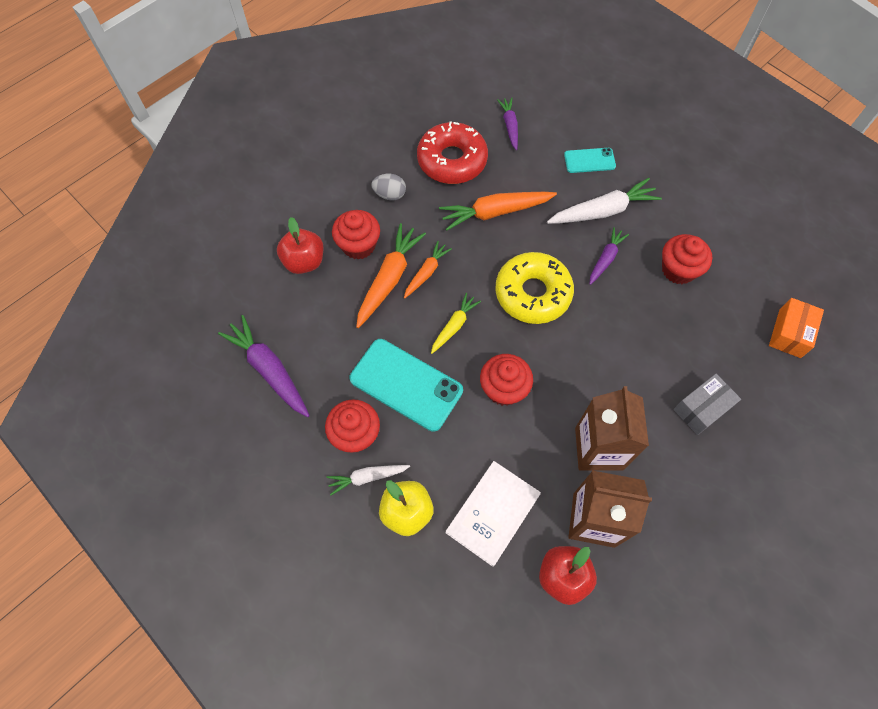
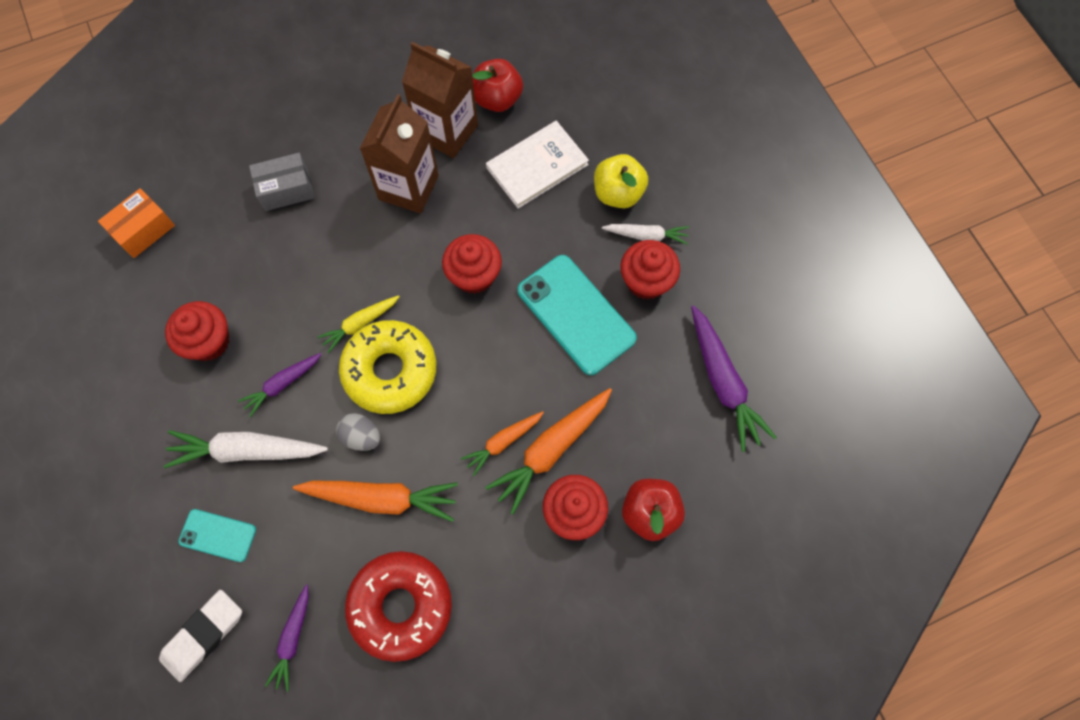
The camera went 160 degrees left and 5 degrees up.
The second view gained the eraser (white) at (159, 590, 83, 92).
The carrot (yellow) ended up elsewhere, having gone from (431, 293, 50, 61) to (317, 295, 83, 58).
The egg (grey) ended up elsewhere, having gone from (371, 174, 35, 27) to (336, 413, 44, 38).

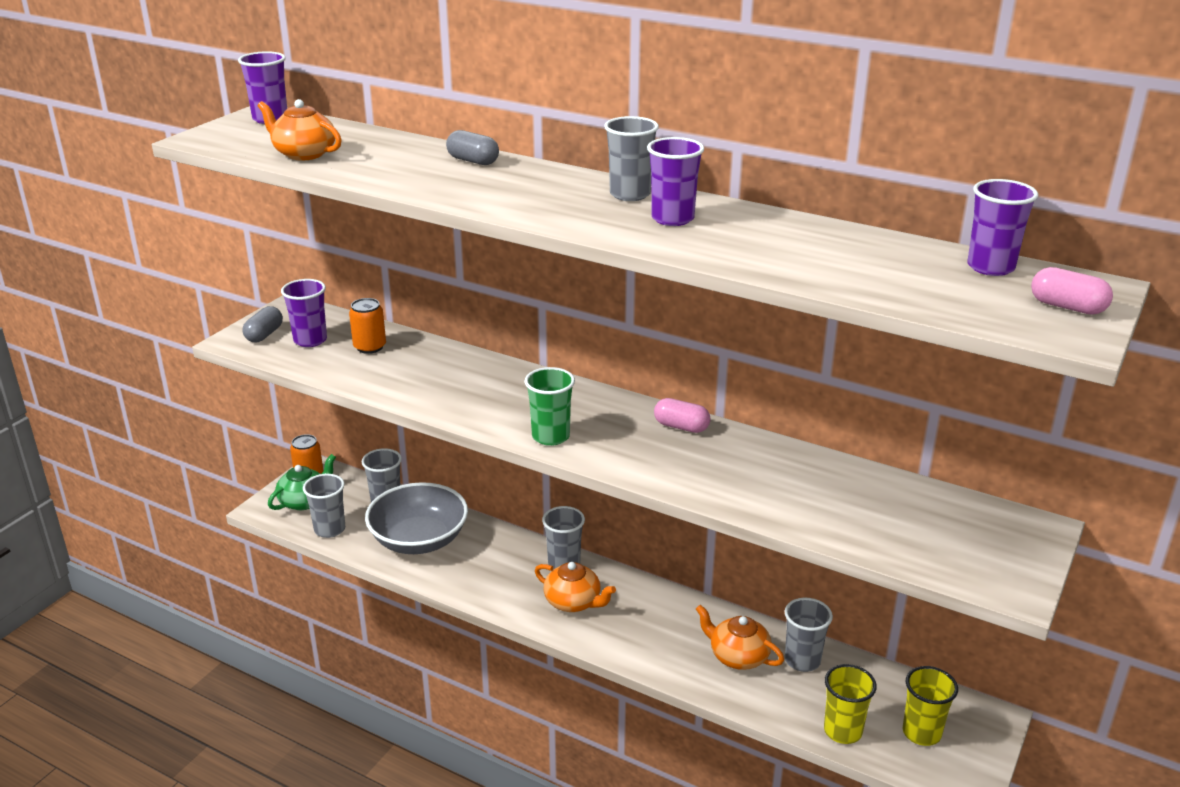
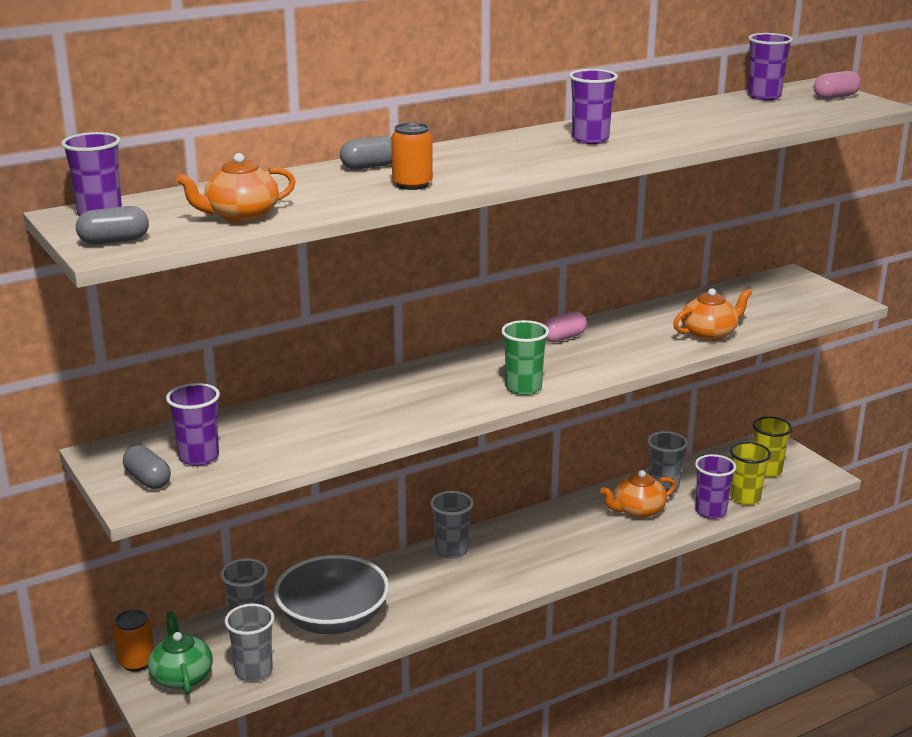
The camera went 60 degrees left and 5 degrees down.
The second view gained the capsule (grey) at (76, 206, 73, 39).
The can (orange) ended up elsewhere, having gone from (349, 298, 37, 56) to (391, 123, 42, 67).
The teapot (orange) ended up elsewhere, having gone from (535, 562, 81, 50) to (673, 288, 79, 53).
The second view gained the cup (purple) at (695, 454, 41, 65).
The second view lost the cup (grey) at (604, 116, 55, 85).

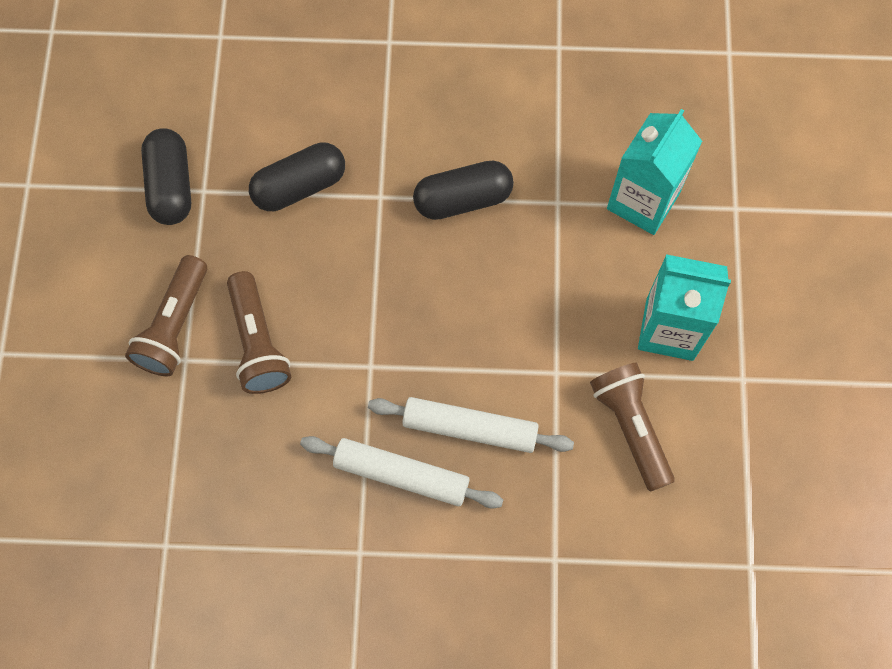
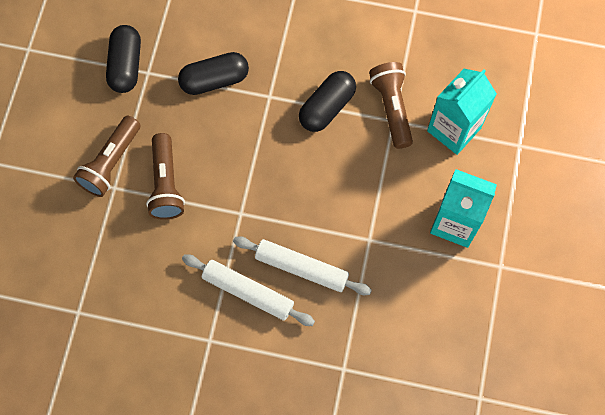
The camera went 10 degrees right and 0 degrees up.
The capsule (black) at (413, 161, 101, 59) ended up facing another way, 45 degrees counterclockwise from before.
The flashlight (brown) ended up elsewhere, having gone from (590, 363, 85, 129) to (369, 62, 44, 87).

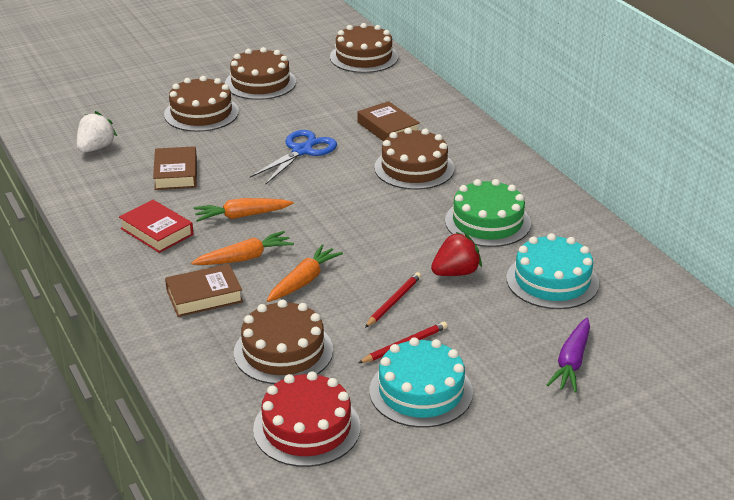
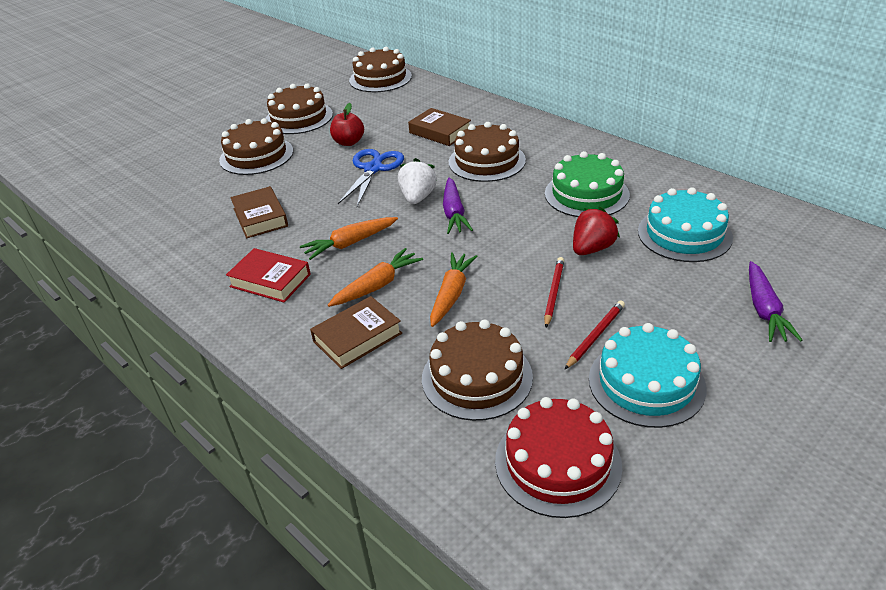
The camera went 15 degrees left and 5 degrees up.
The second view gained the apple (red) at (330, 103, 34, 43).
The strawberry (white) ended up elsewhere, having gone from (77, 111, 40, 42) to (398, 158, 39, 46).
The second view gained the carrot (purple) at (443, 178, 30, 56).

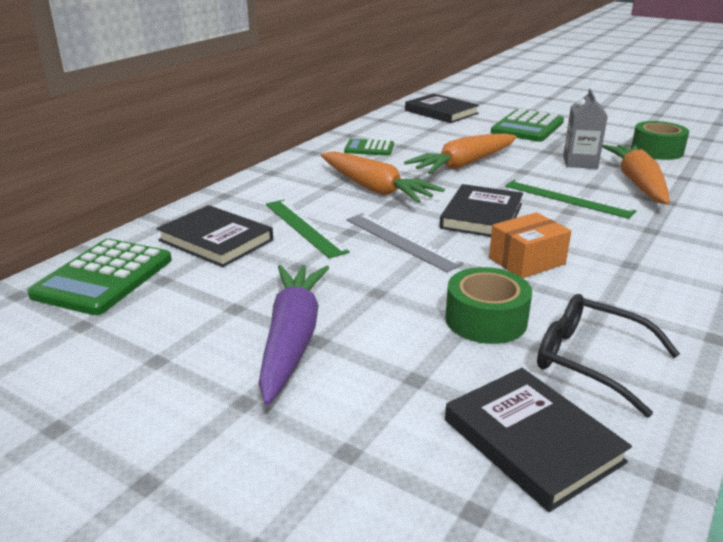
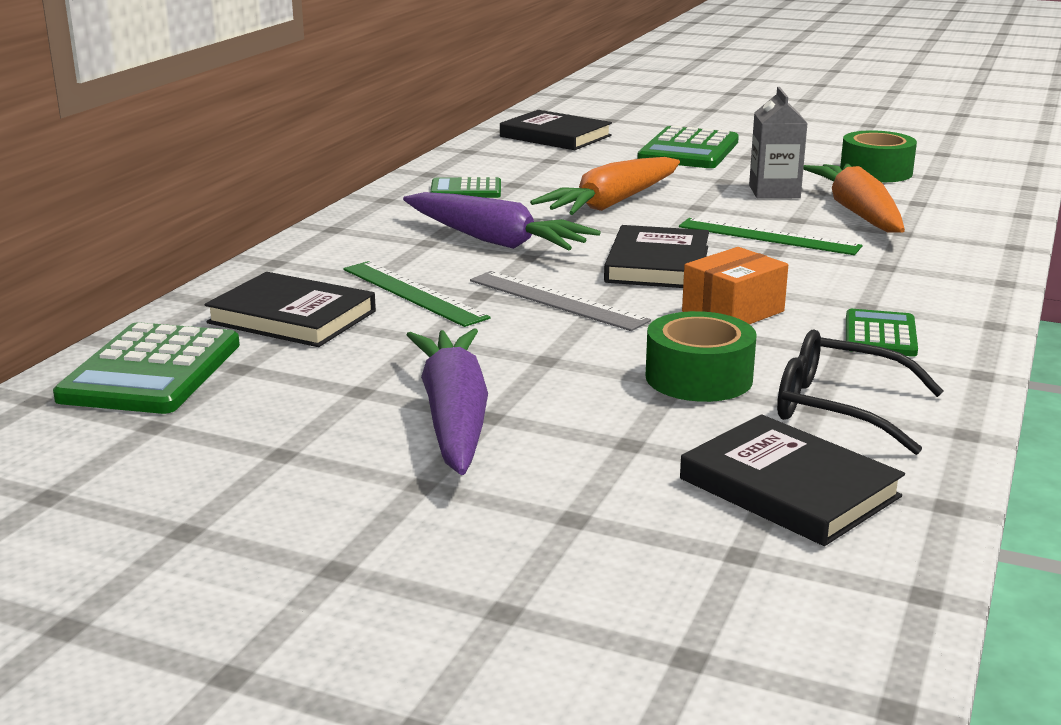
The camera went 10 degrees left and 5 degrees down.
What was the carrot (orange) at (321, 151, 124, 52) turned into the carrot (purple) at (403, 192, 198, 59).
The second view gained the calculator (green) at (846, 309, 72, 48).

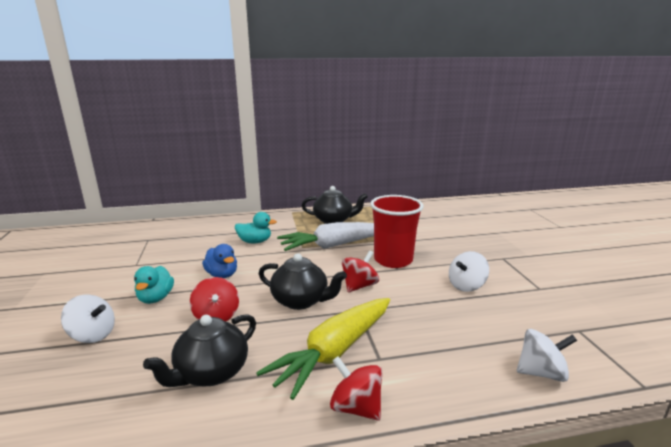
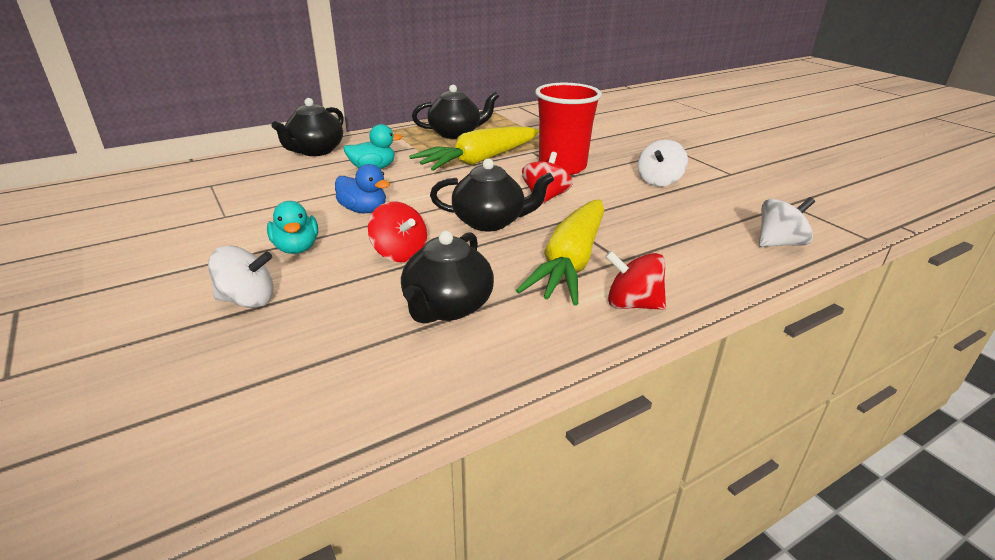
The camera went 20 degrees left and 10 degrees up.
The second view gained the teapot (black) at (272, 98, 72, 58).
What was the carrot (white) at (277, 222, 97, 29) turned into the carrot (yellow) at (409, 127, 130, 44).

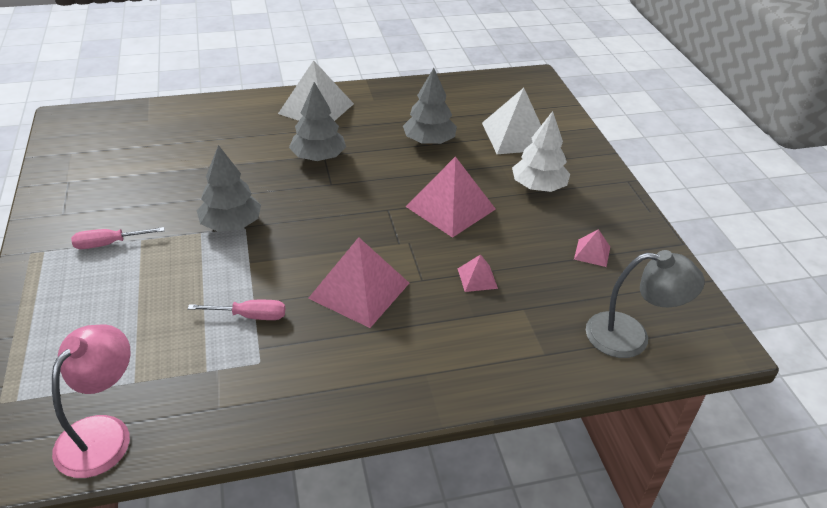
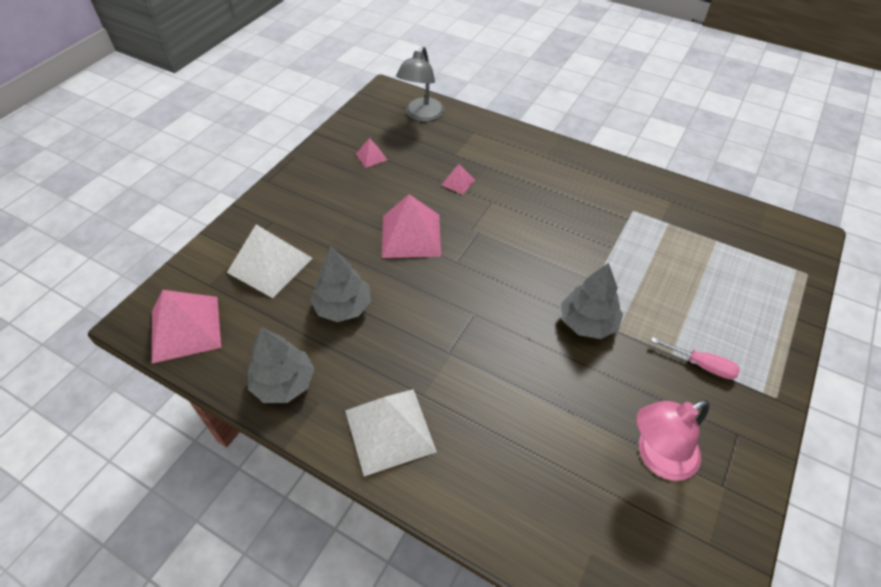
The camera went 135 degrees left and 10 degrees up.
The pyramid (pink) ended up elsewhere, having gone from (308, 237, 101, 91) to (152, 290, 69, 73).
The tree (grey) ended up elsewhere, having gone from (289, 82, 57, 79) to (248, 327, 67, 76).
The lamp (grey) at (586, 250, 119, 108) ended up facing another way, 120 degrees counterclockwise from before.
The lamp (pink) ended up elsewhere, having gone from (52, 324, 79, 154) to (636, 400, 74, 81).
The second view lost the screwdriver (pink) at (188, 300, 97, 20).
The second view lost the tree (white) at (512, 111, 58, 81).

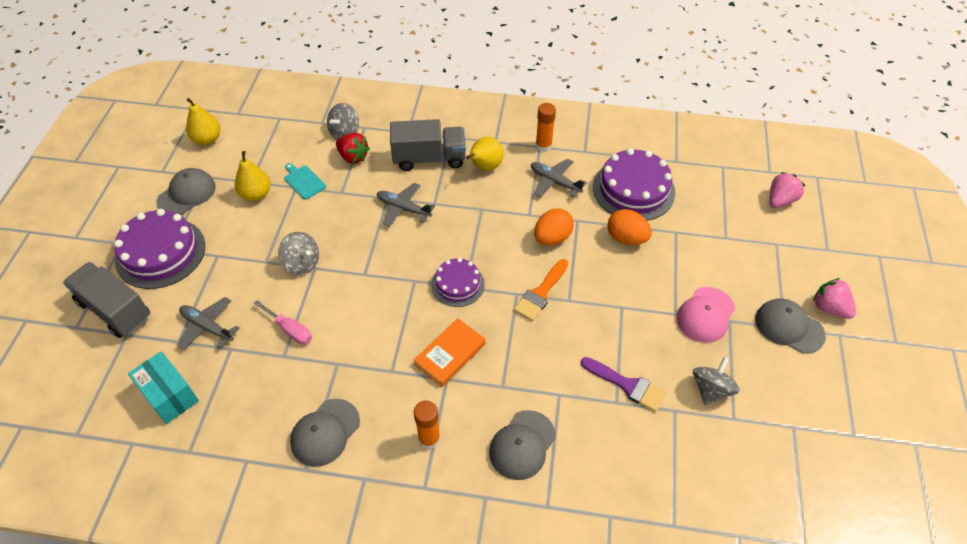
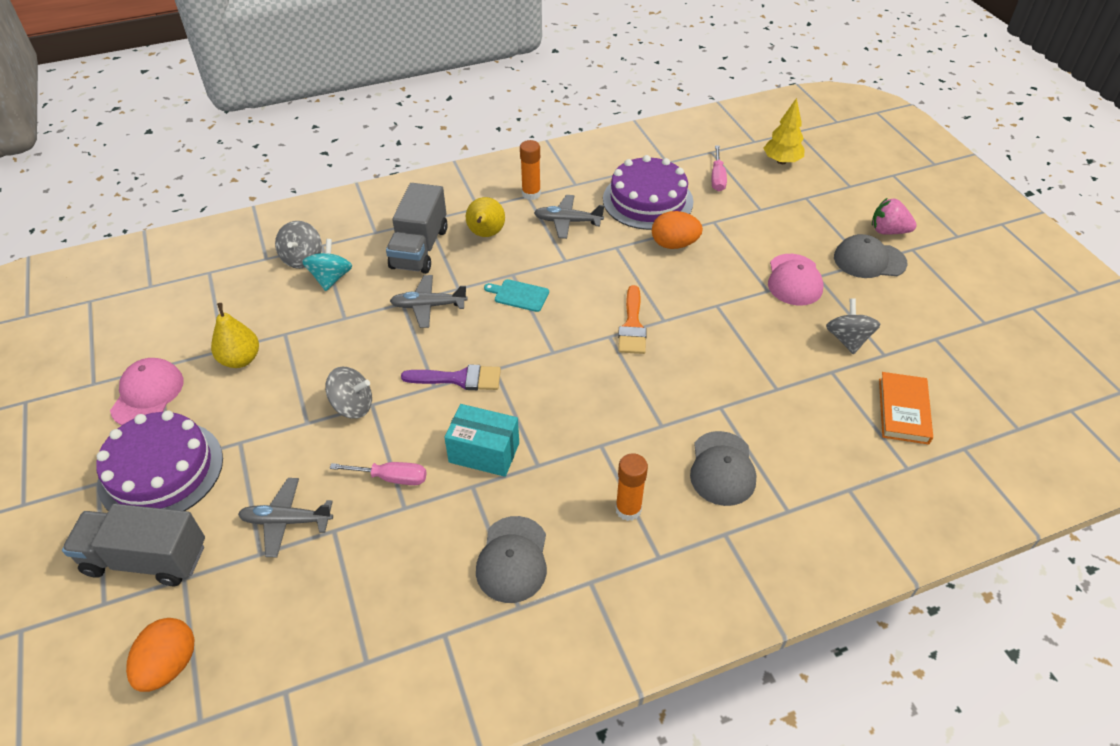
The camera went 30 degrees left and 5 degrees down.
What was the cap (grey) at (157, 168, 59, 47) turned into the cap (pink) at (110, 358, 74, 67).
The egg (orange) ended up elsewhere, having gone from (534, 209, 40, 36) to (126, 618, 68, 74).
Where the strawberry (red) stood at (336, 133, 34, 31), the spinning top (turquoise) came to stand at (302, 239, 50, 52).
The truck (grey) at (390, 119, 76, 52) ended up facing another way, 135 degrees clockwise from before.
The brush (purple) ended up elsewhere, having gone from (581, 357, 86, 55) to (401, 364, 100, 26).
The box (turquoise) ended up elsewhere, having gone from (128, 351, 71, 73) to (444, 404, 75, 73).
The cutting board (turquoise) ended up elsewhere, having gone from (284, 163, 42, 37) to (484, 279, 65, 33).
The second view gained the screwdriver (pink) at (712, 145, 15, 46).
Where the strawberry (pink) stood at (769, 172, 36, 36), the tree (yellow) came to stand at (764, 98, 40, 66).
The book (orange) ended up elsewhere, having gone from (414, 318, 72, 69) to (879, 372, 54, 73).
The second view lost the pear (yellow) at (186, 98, 34, 47).
The second view lost the cake (purple) at (431, 258, 54, 49).

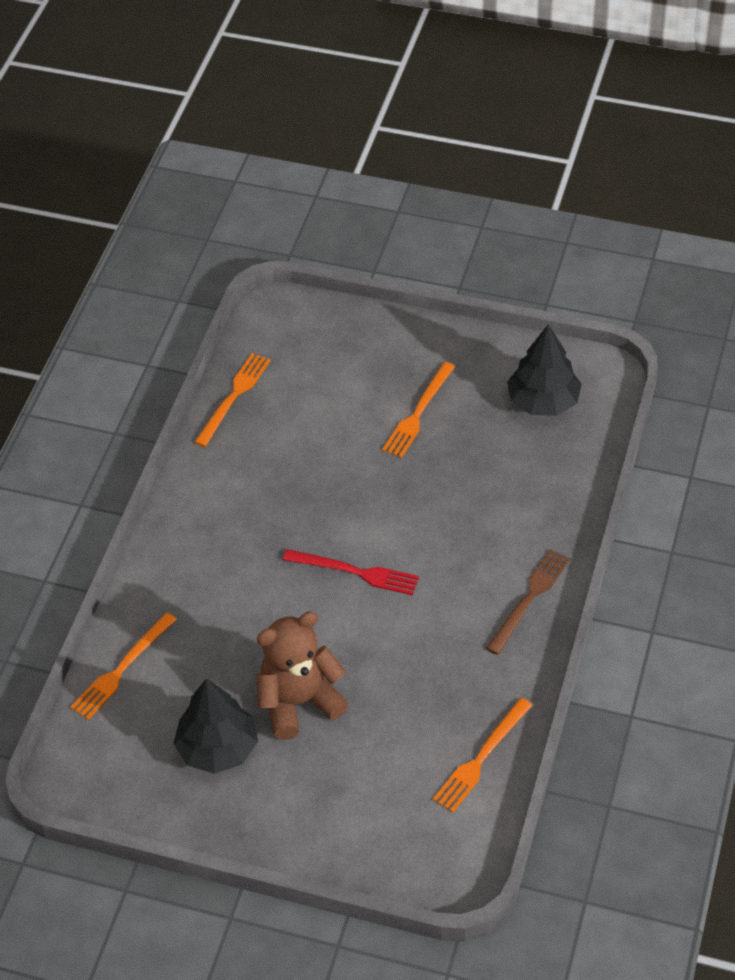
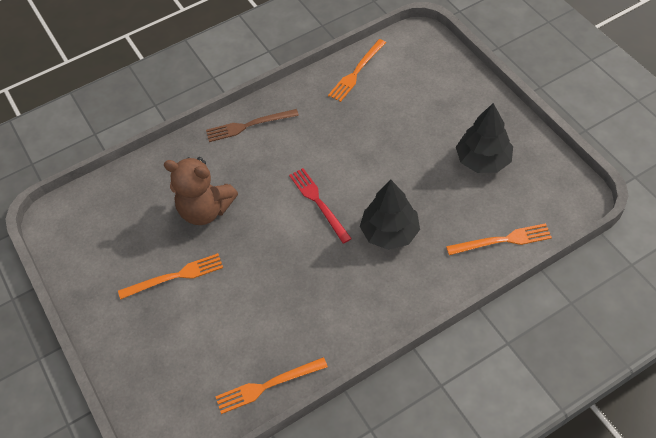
The camera went 135 degrees left and 5 degrees up.
The teddy bear (brown) ended up elsewhere, having gone from (257, 612, 92, 128) to (164, 157, 74, 68).
The fork (orange) at (433, 698, 99, 115) ended up facing another way, 135 degrees clockwise from before.
The tree (black) ended up elsewhere, having gone from (507, 324, 75, 92) to (360, 179, 60, 71).

